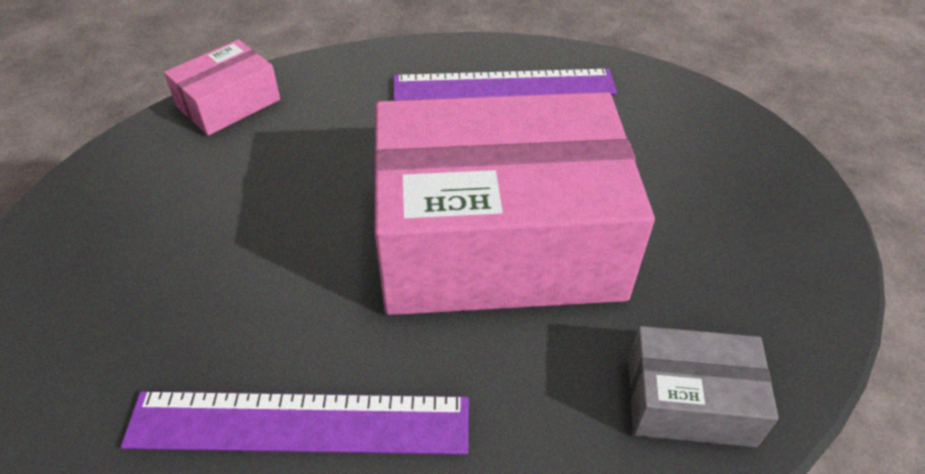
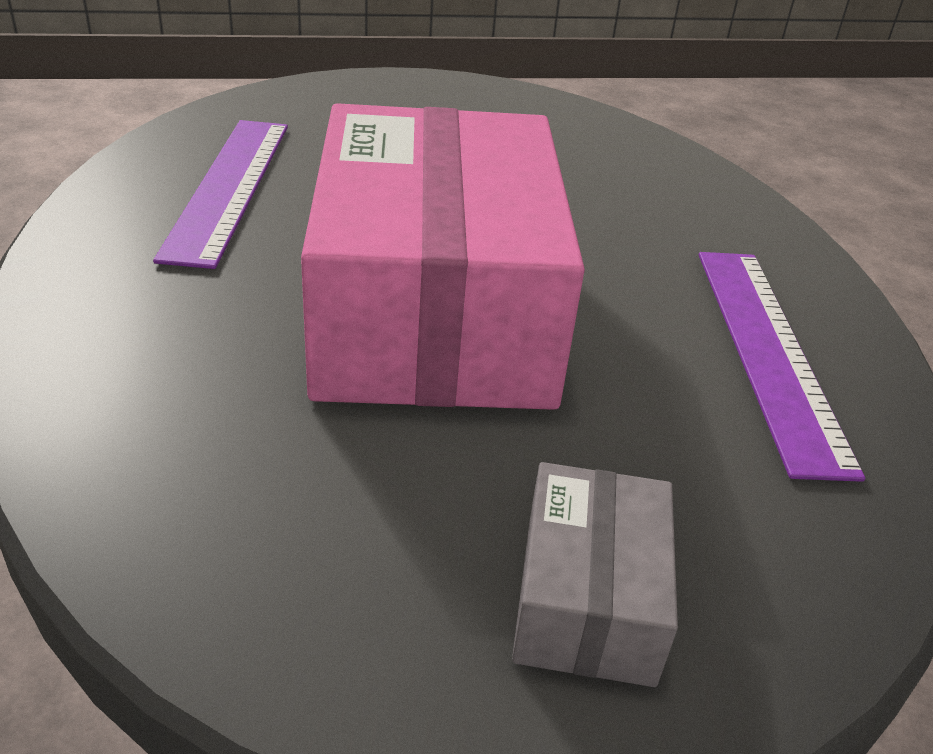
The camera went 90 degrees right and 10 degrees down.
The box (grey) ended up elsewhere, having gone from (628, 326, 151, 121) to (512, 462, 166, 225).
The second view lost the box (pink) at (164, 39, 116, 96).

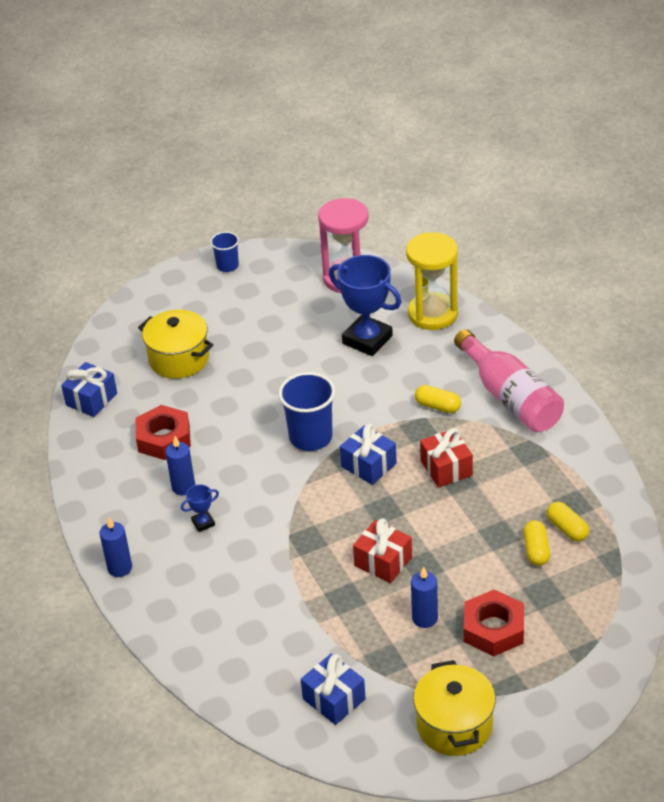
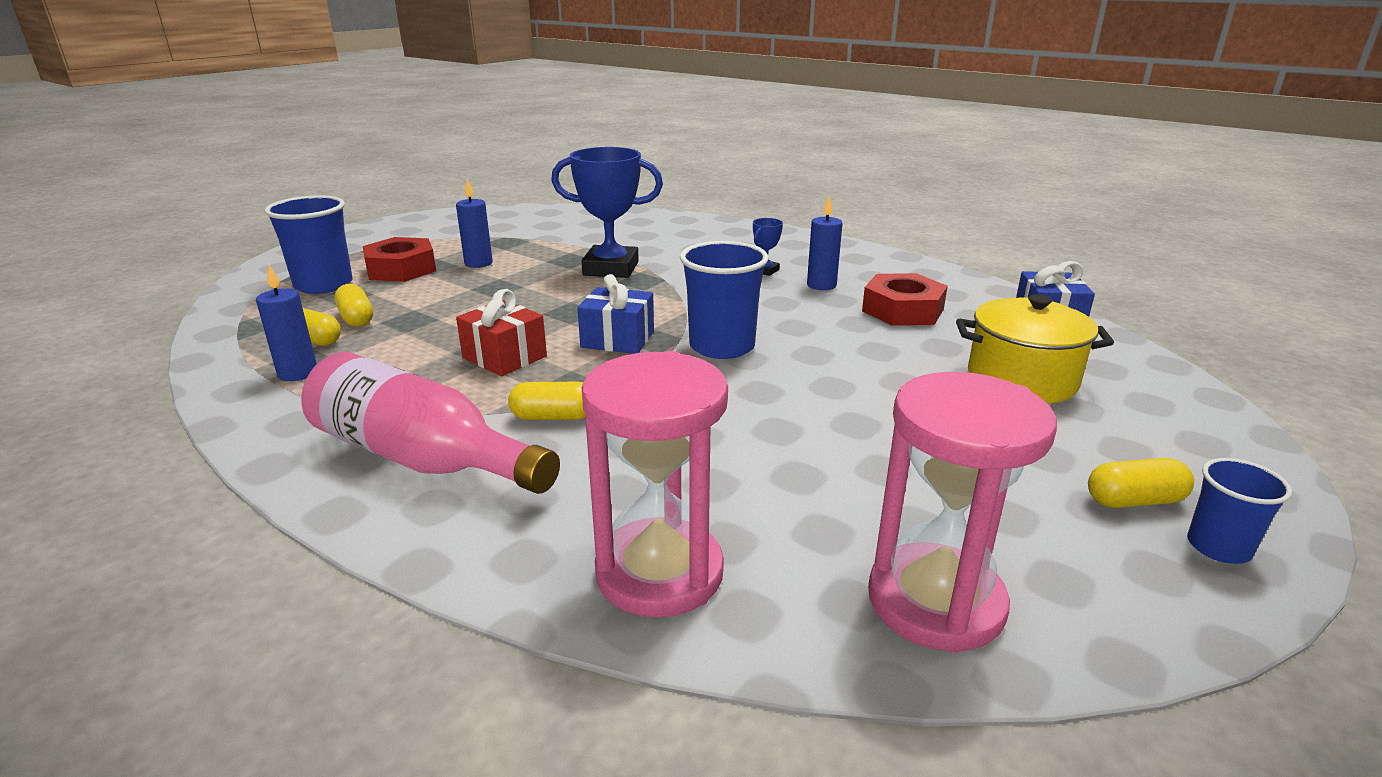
The camera went 150 degrees right and 15 degrees down.
The candle (blue) ended up elsewhere, having gone from (100, 517, 32, 60) to (256, 264, 61, 117).
The second view gained the cup (blue) at (265, 195, 88, 99).
The trophy (blue) ended up elsewhere, having gone from (329, 255, 73, 101) to (551, 147, 112, 131).
What was the hourglass (yellow) at (406, 232, 52, 98) turned into the hourglass (pink) at (582, 351, 146, 267).
The second view gained the capsule (yellow) at (1088, 458, 106, 50).
The second view lost the gift (blue) at (301, 654, 65, 71).
The second view lost the gift (red) at (353, 518, 59, 65).
The second view lost the pot (yellow) at (413, 660, 83, 96).

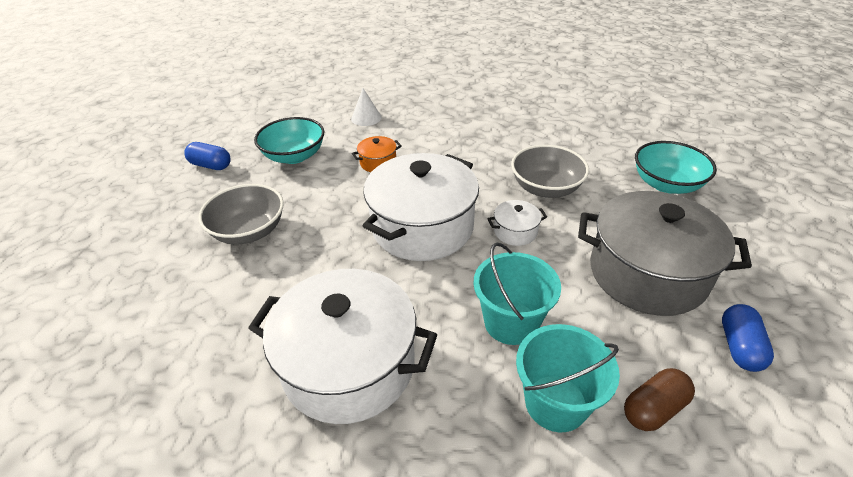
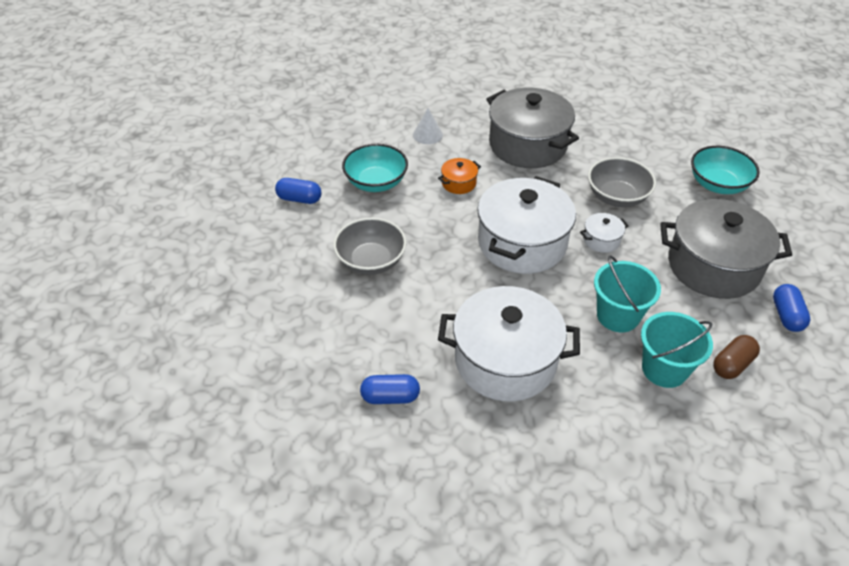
The camera went 10 degrees left and 5 degrees up.
The second view gained the capsule (blue) at (360, 374, 60, 30).
The second view gained the pot (grey) at (487, 88, 92, 80).

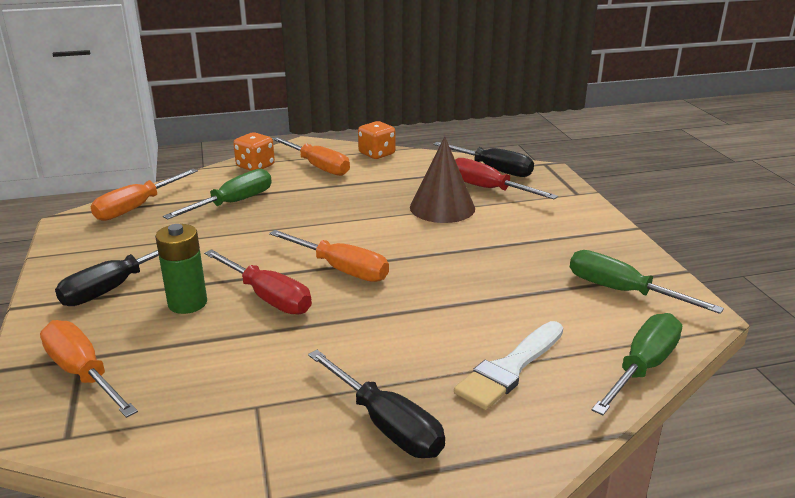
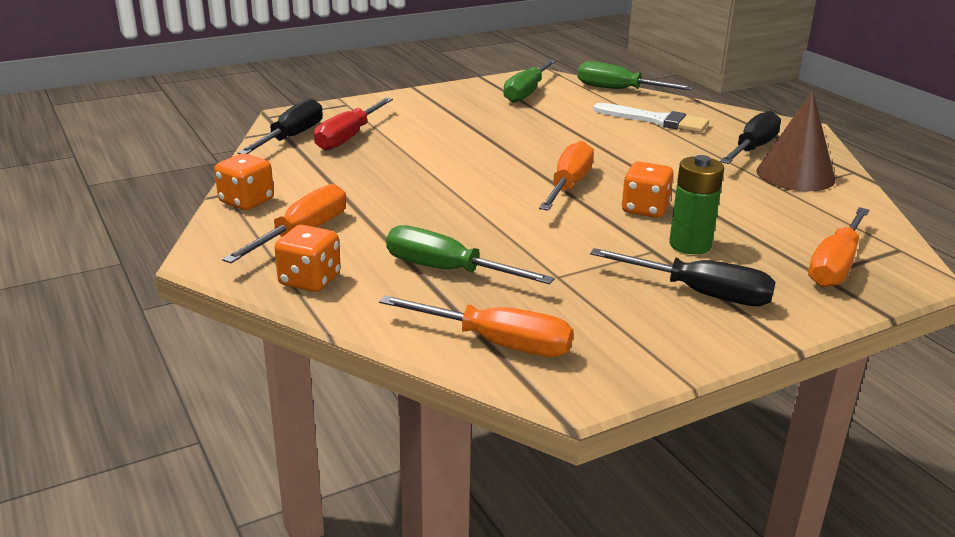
The camera went 105 degrees left and 0 degrees up.
Where the screwdriver (red) stood at (204, 249, 108, 66), the dice (orange) came to stand at (621, 162, 53, 56).
The cone (brown) ended up elsewhere, having gone from (410, 137, 65, 86) to (756, 91, 79, 100).

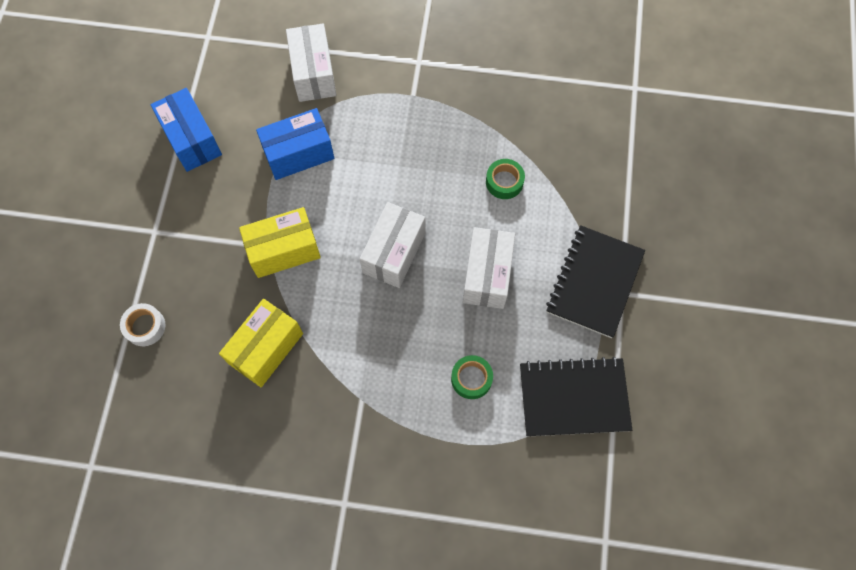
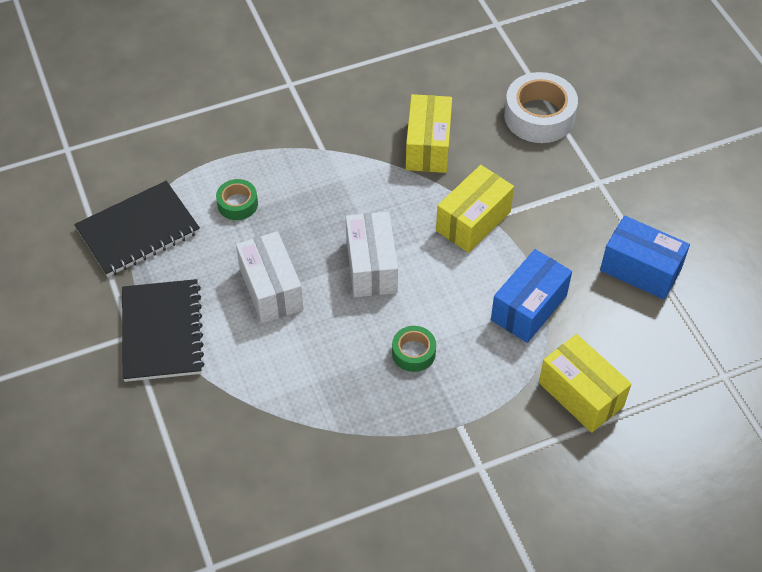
The camera went 150 degrees right and 15 degrees down.
The tape (green) ended up elsewhere, having gone from (486, 159, 39, 40) to (392, 326, 44, 46).
The size of the tape (white) at (120, 303, 46, 43) changed by a factor of 1.84.
What was the box (white) at (286, 24, 50, 78) turned into the box (yellow) at (539, 334, 93, 99).

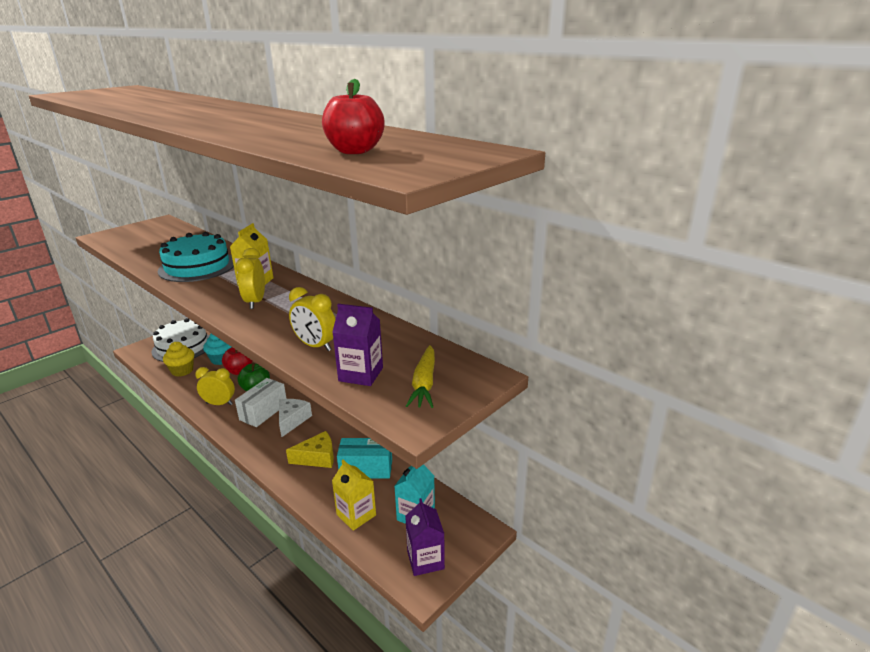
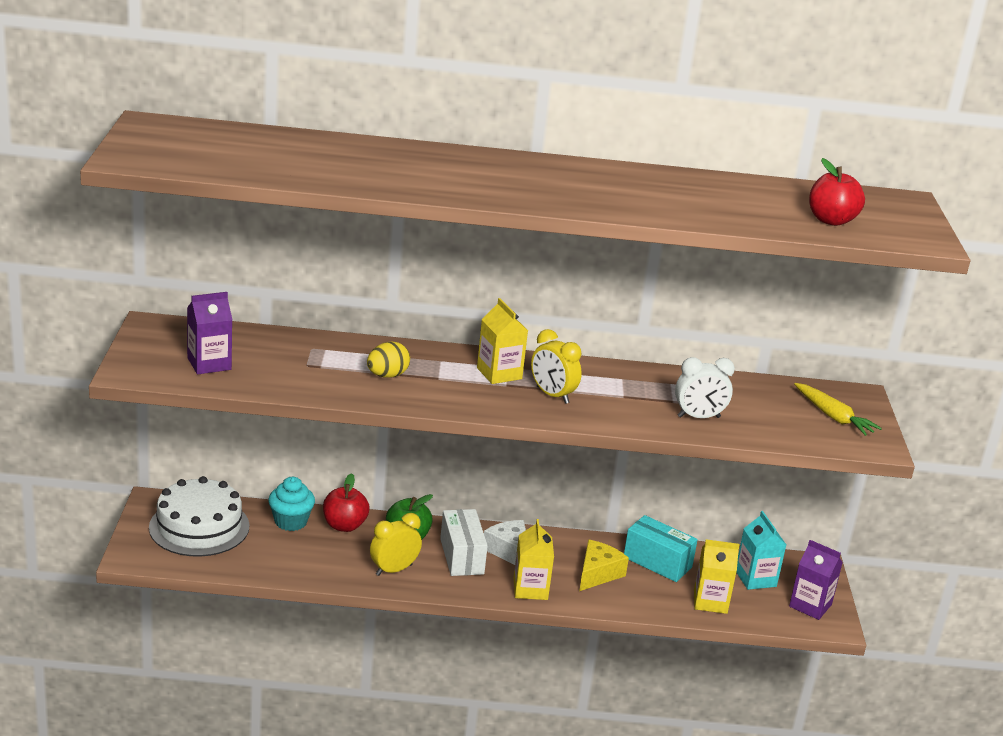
The camera went 45 degrees left and 0 degrees up.
The carton (purple) ended up elsewhere, having gone from (333, 304, 50, 82) to (187, 292, 45, 82).
Where the cake (turquoise) stood at (158, 232, 76, 50), the egg (yellow) came to stand at (367, 342, 43, 36).
The second view gained the carton (yellow) at (514, 519, 40, 81).
The box (turquoise) at (337, 438, 55, 40) ended up facing another way, 75 degrees clockwise from before.
What was the clock (yellow) at (289, 287, 47, 64) turned into the clock (white) at (675, 357, 60, 61).
The second view lost the cupcake (yellow) at (163, 342, 31, 35).

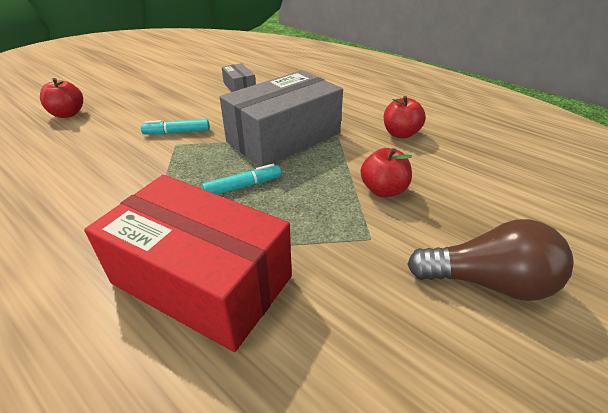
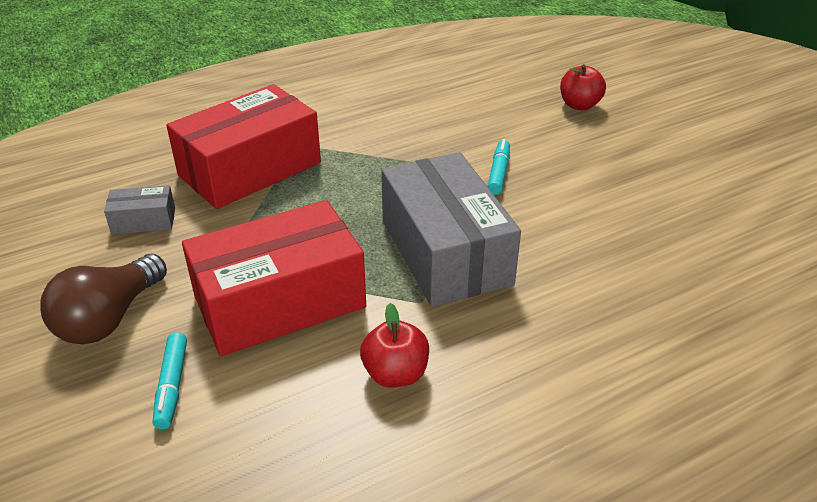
The camera went 110 degrees right and 0 degrees up.
The box (grey) ended up elsewhere, having gone from (222, 63, 34, 29) to (104, 185, 71, 49).
The marker (turquoise) ended up elsewhere, having gone from (202, 164, 79, 31) to (153, 332, 34, 97).
Where the apple (red) stood at (360, 148, 52, 49), the box (red) came to stand at (182, 200, 184, 156).

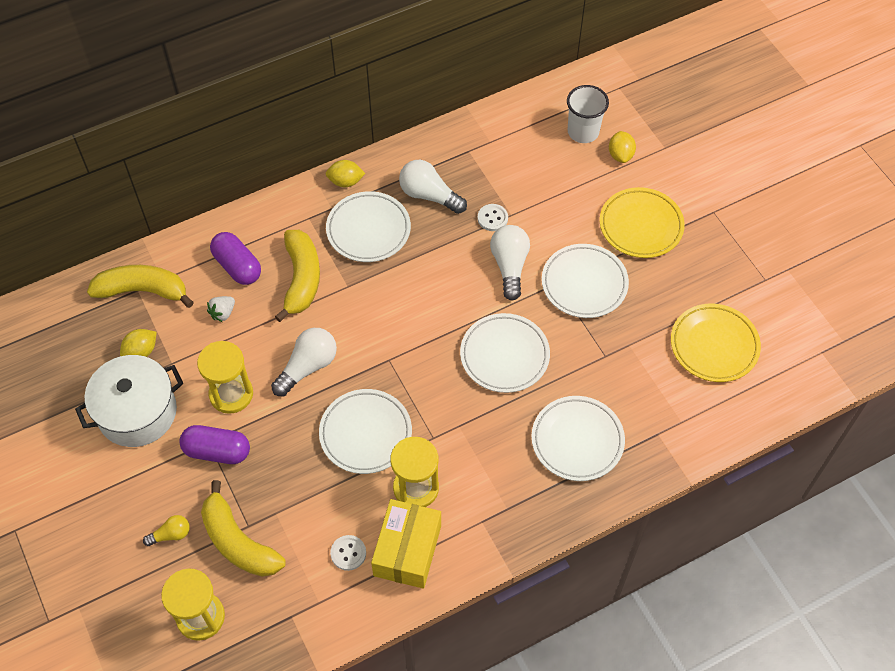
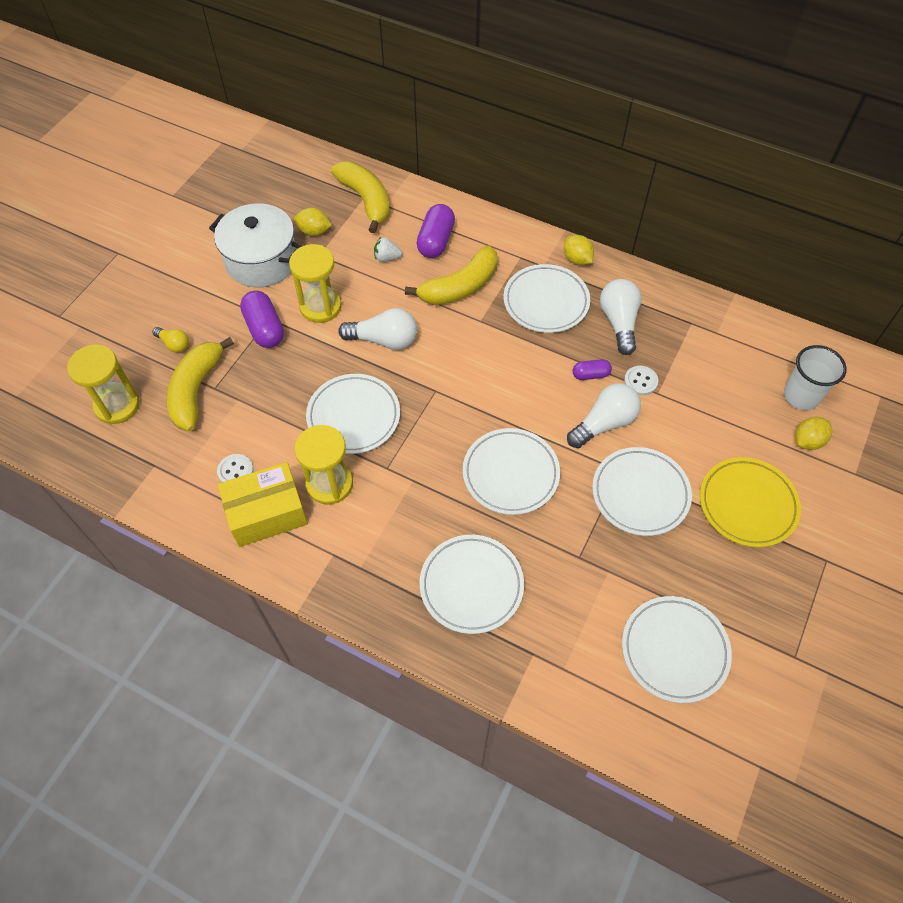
The camera went 55 degrees right and 0 degrees up.
The second view gained the capsule (purple) at (573, 359, 39, 21).
What was the plate (yellow) at (671, 303, 90, 79) turned into the plate (white) at (622, 596, 110, 107).

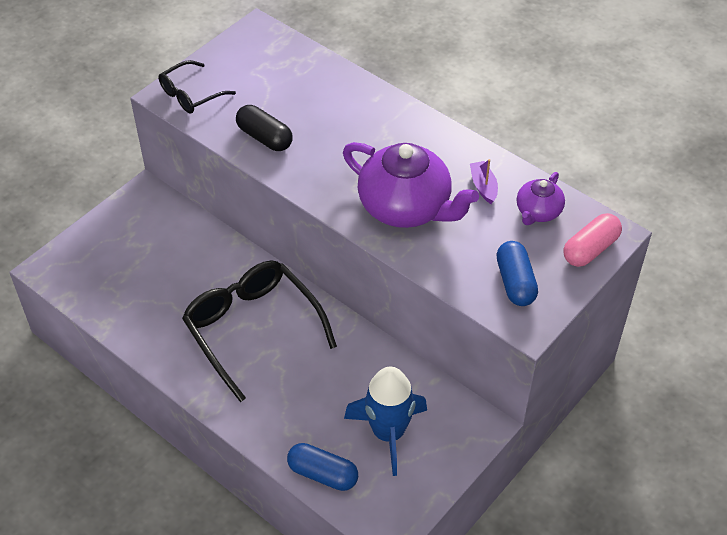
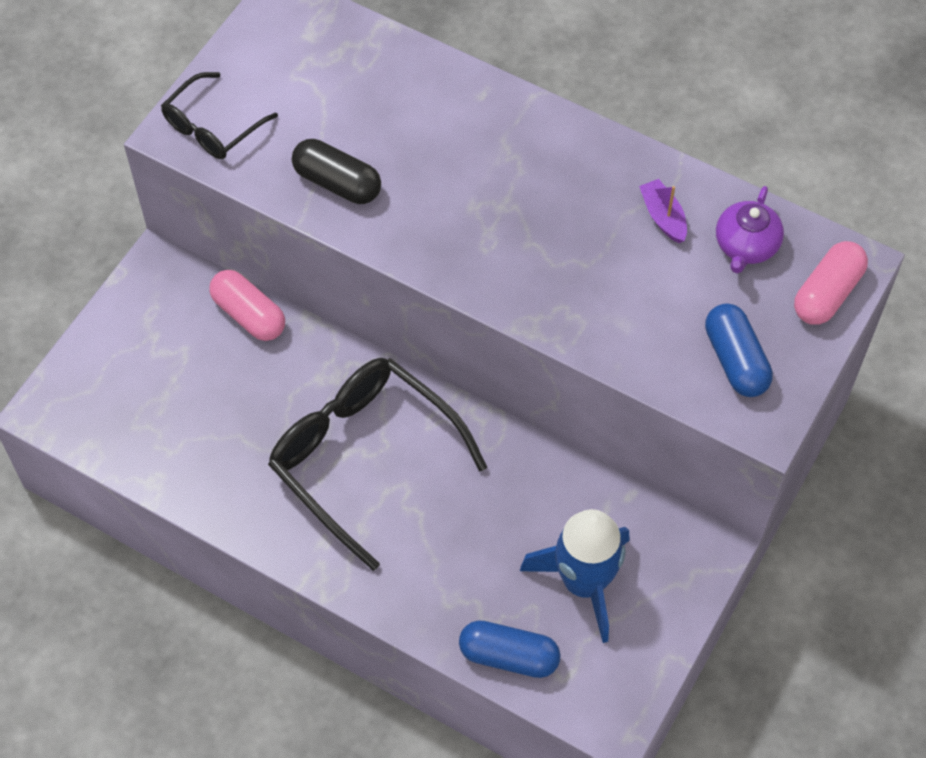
The camera went 10 degrees left and 10 degrees up.
The second view gained the capsule (pink) at (209, 270, 76, 71).
The second view lost the teapot (purple) at (343, 142, 136, 86).

